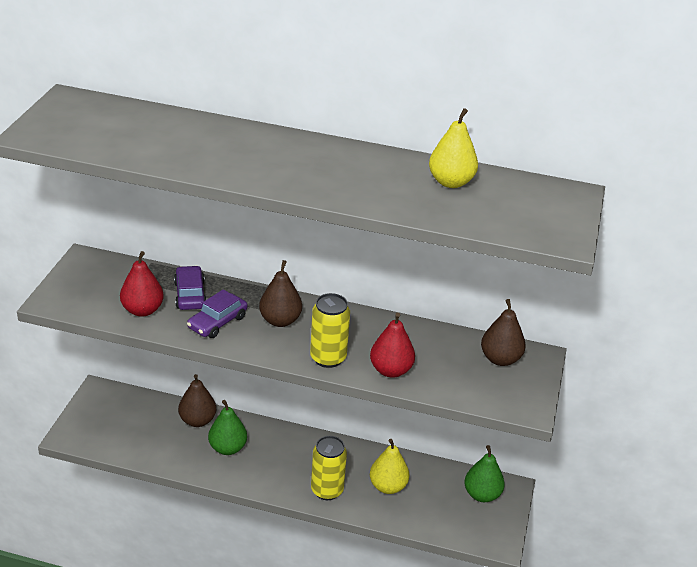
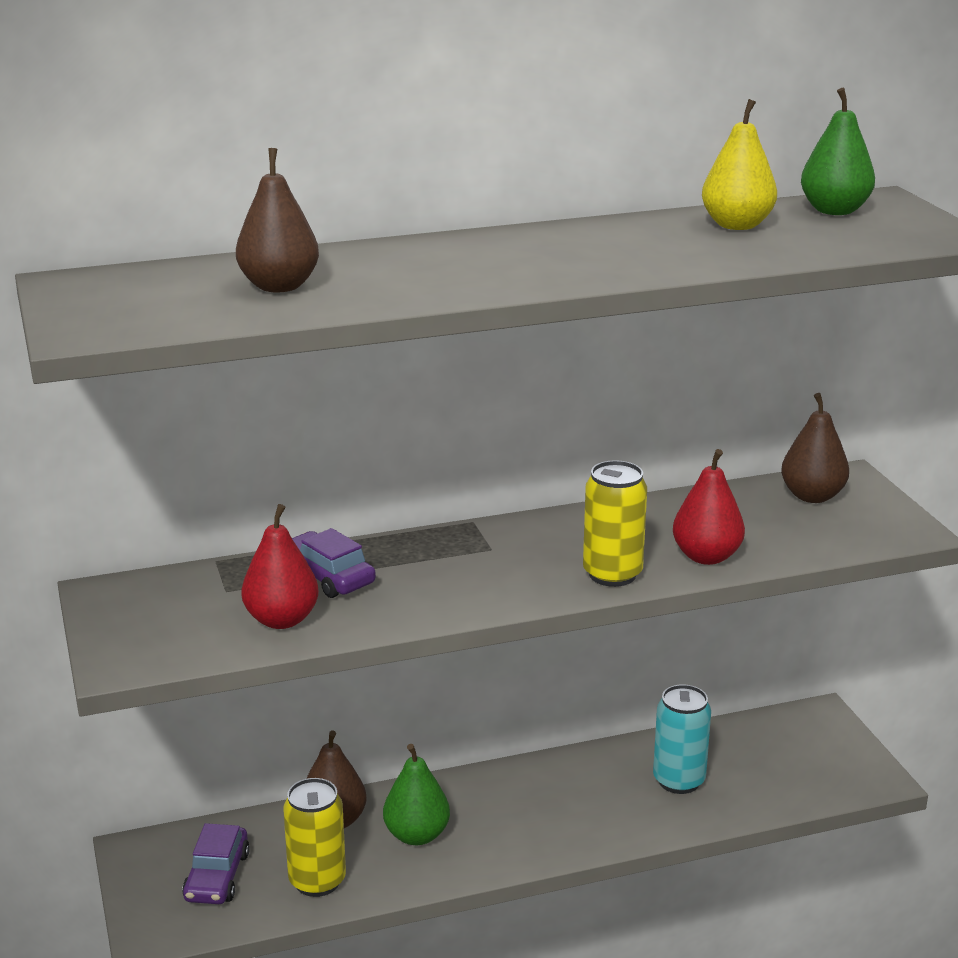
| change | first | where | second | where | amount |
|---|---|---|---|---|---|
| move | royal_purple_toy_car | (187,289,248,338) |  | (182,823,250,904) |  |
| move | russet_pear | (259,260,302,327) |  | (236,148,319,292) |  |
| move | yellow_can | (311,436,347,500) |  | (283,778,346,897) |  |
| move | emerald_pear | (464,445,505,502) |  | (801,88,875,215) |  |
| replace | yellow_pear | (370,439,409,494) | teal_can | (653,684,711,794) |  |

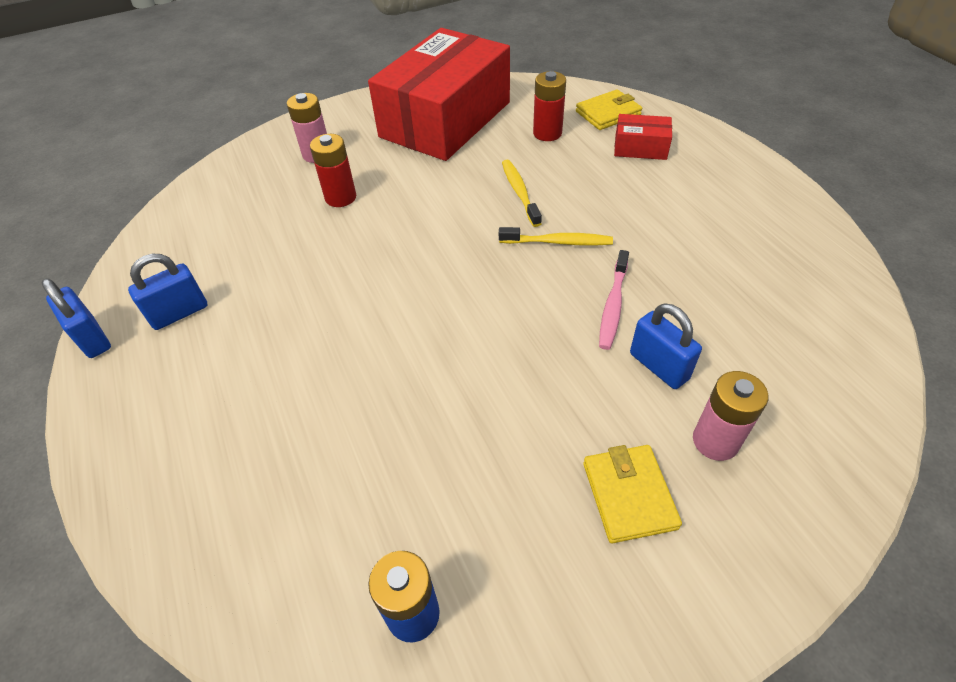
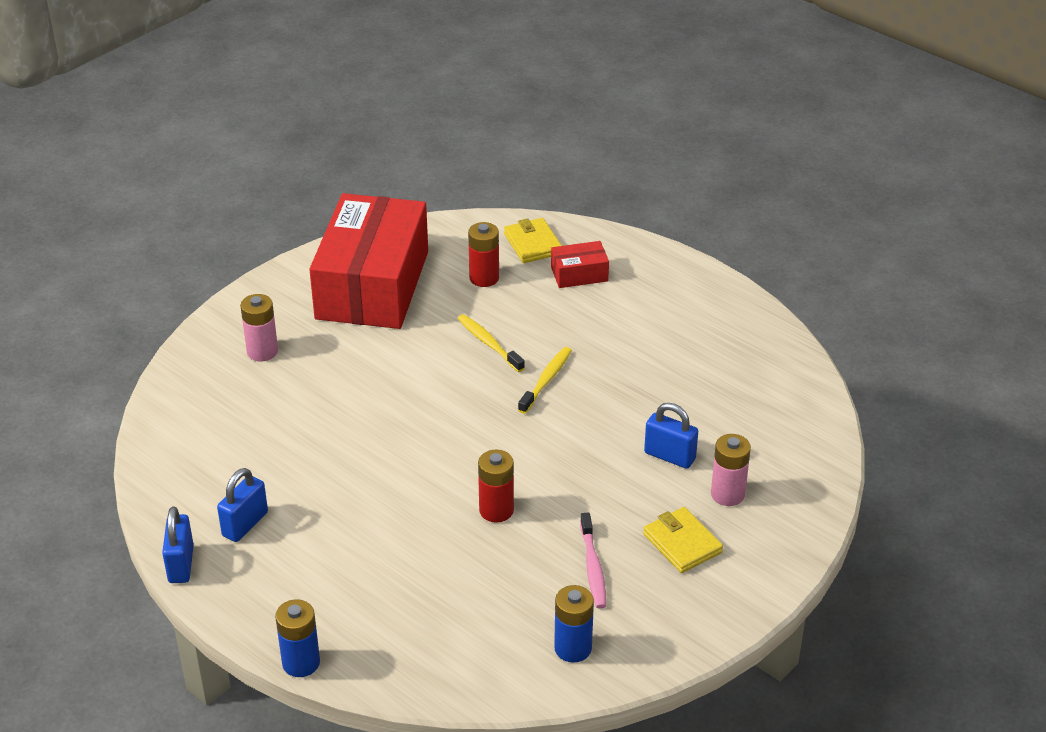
| change | first | where | second | where | amount |
|---|---|---|---|---|---|
| insert |  |  | cobalt_AA_battery | (275,599,320,677) |  |
| move | crimson_AA_battery | (310,134,356,207) |  | (478,449,514,523) |  |
| move | rosy_toothbrush | (599,250,629,350) |  | (580,512,606,609) |  |
| rotate | cobalt_small_lock | (42,278,111,358) |  | (162,506,194,583) | 60 degrees clockwise |
| rotate | yellow_toothbrush | (499,227,613,246) |  | (518,347,572,414) | 45 degrees counterclockwise |
| rotate | yellow_wallet | (576,89,642,130) |  | (504,218,562,263) | 60 degrees counterclockwise |

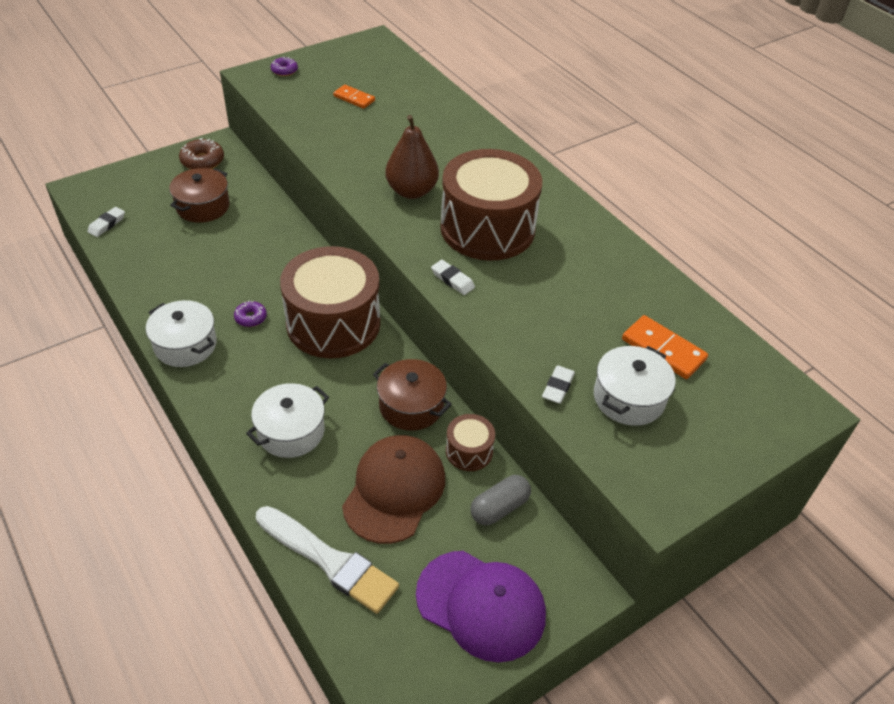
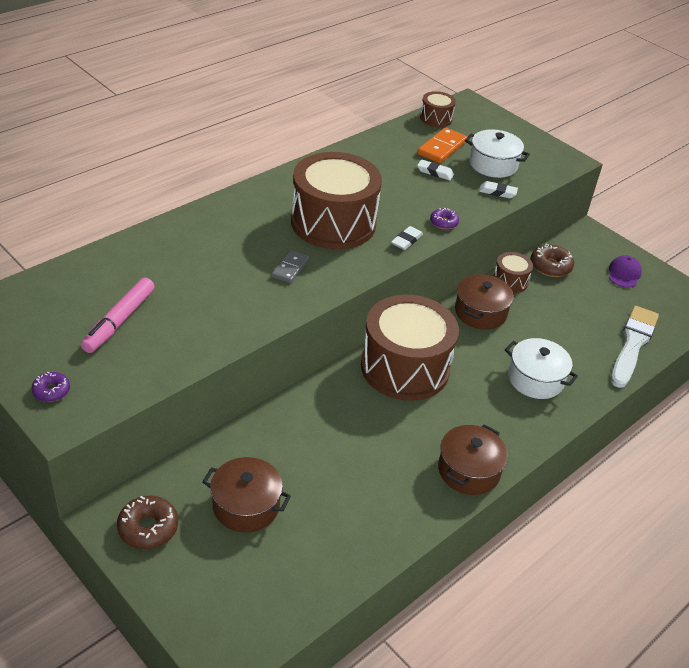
| change | first | where | second | where | amount |
|---|---|---|---|---|---|
| delete | russet_peaked_cap | (342,435,445,544) |  |  |  |
| insert |  |  | russet_snare_drum | (420,91,456,127) |  |
| move | snow-white_gum_eraser | (87,207,125,237) |  | (417,160,454,180) |  |
| move | royal_purple_donut | (234,301,267,327) |  | (430,208,459,230) |  |
| replace | orange-coloured_domino_tile | (333,85,375,109) | rosy_marker_pen | (81,277,155,353) |  |
| replace | russet_pear | (385,115,439,199) | grey_domino_tile | (272,250,309,283) |  |
| replace | grey_capsule | (470,475,531,525) | russet_donut | (531,244,574,277) |  |
| recolor | snow-white_pot | (146,300,217,367) | russet_pot | (438,425,508,495) |  |
| resize | royal_purple_peaked_cap | (416,551,546,662) |  | (609,255,642,288) | x0.50 |

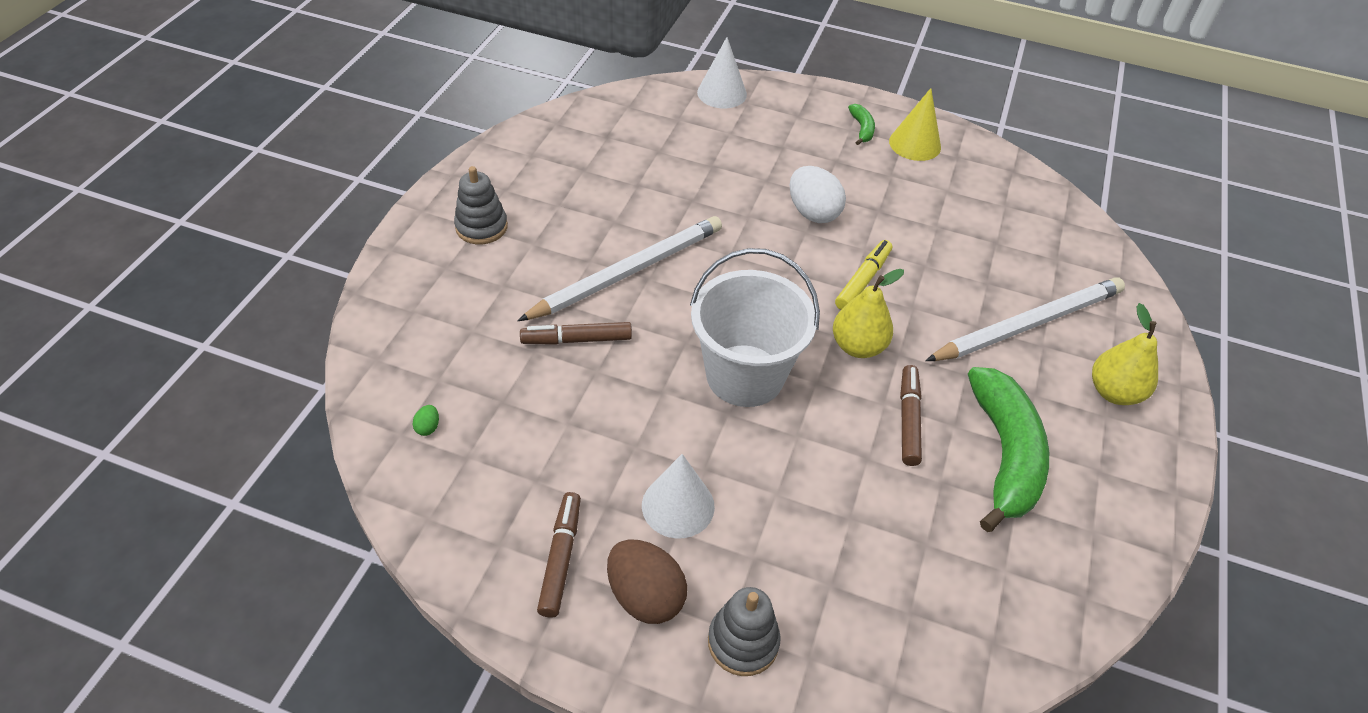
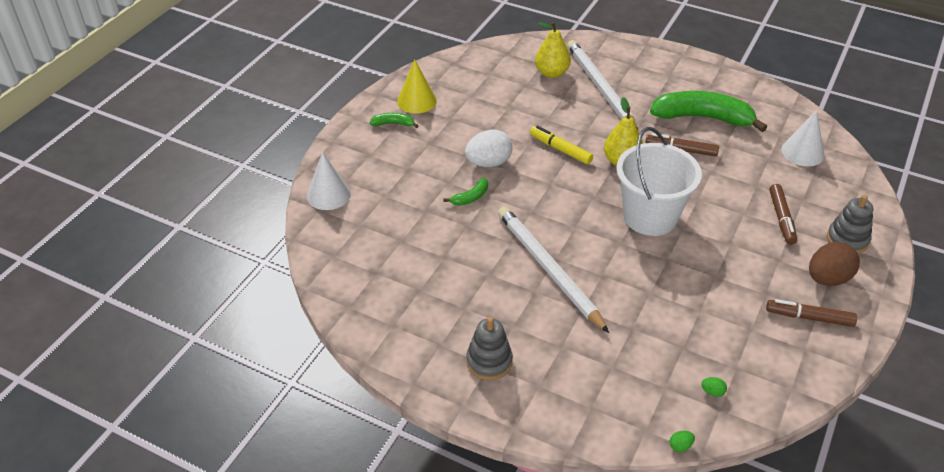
| change | first | where | second | where | amount |
|---|---|---|---|---|---|
| insert |  |  | emerald_banana | (443,178,488,206) |  |
| insert |  |  | emerald_egg | (669,431,695,452) |  |
| move | russet_marker_pen | (520,322,632,345) |  | (769,184,797,245) |  |
| move | snow-white_cone | (642,454,715,538) |  | (781,110,824,166) |  |
| move | yellow_pear | (1092,303,1158,405) |  | (535,22,571,78) |  |

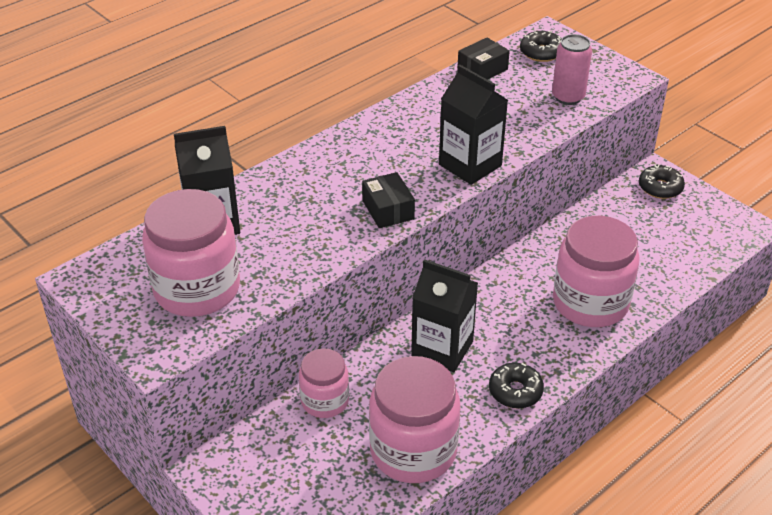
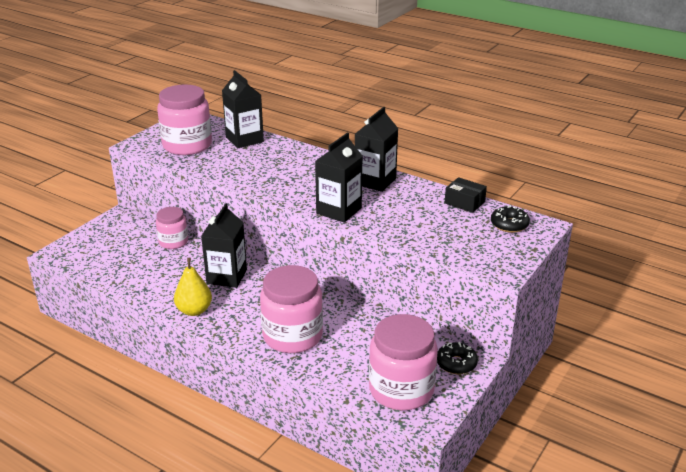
| change | first | where | second | where | amount |
|---|---|---|---|---|---|
| delete | black_box | (362,172,415,228) |  |  |  |
| delete | rosy_can | (552,34,592,105) |  |  |  |
| insert |  |  | black_milk_carton | (355,107,398,192) |  |
| move | rosy_jar | (369,356,460,483) |  | (369,314,438,410) |  |
| replace | black_donut | (489,363,544,409) | yellow_pear | (174,258,212,316) |  |

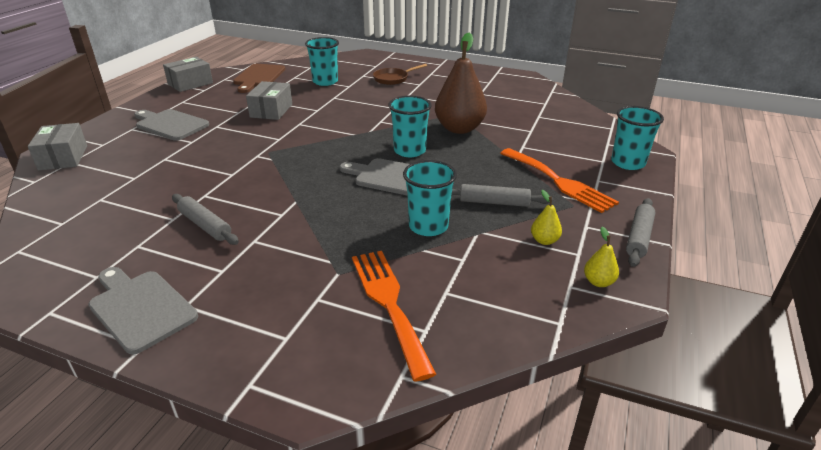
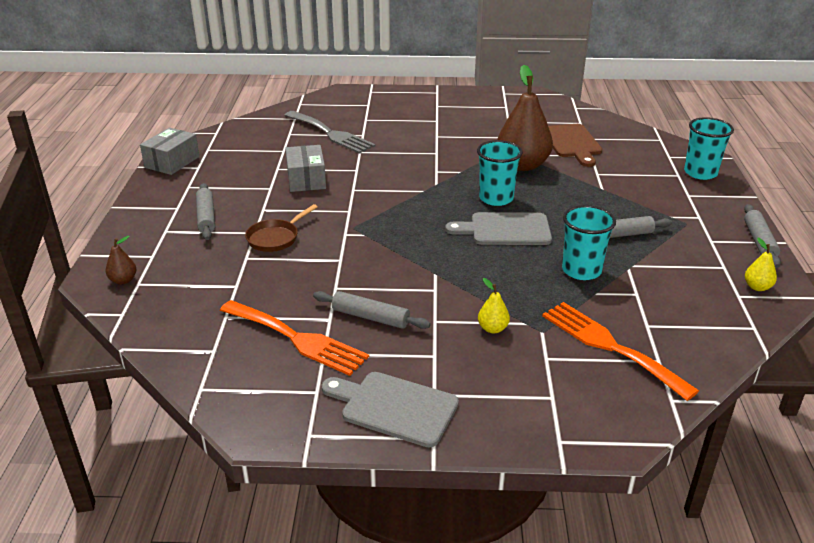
| change | first | where | second | where | amount |
|---|---|---|---|---|---|
| move | russet_bread_board | (233,64,285,93) |  | (548,124,602,167) |  |
| move | russet_pan | (373,64,427,85) |  | (245,204,317,252) |  |
| move | orange-coloured_dinner_fork | (500,148,619,213) |  | (220,300,369,376) |  |
| move | yellow_pear | (531,190,562,245) |  | (478,278,510,333) |  |
| replace | grey_box | (28,123,87,171) | russet_pear | (106,236,136,285) |  |
| replace | grey_bread_board | (134,109,209,141) | grey_dough_roller | (196,183,215,240) |  |
| replace | teal_cup | (305,37,339,86) | grey_dinner_fork | (284,111,375,154) |  |

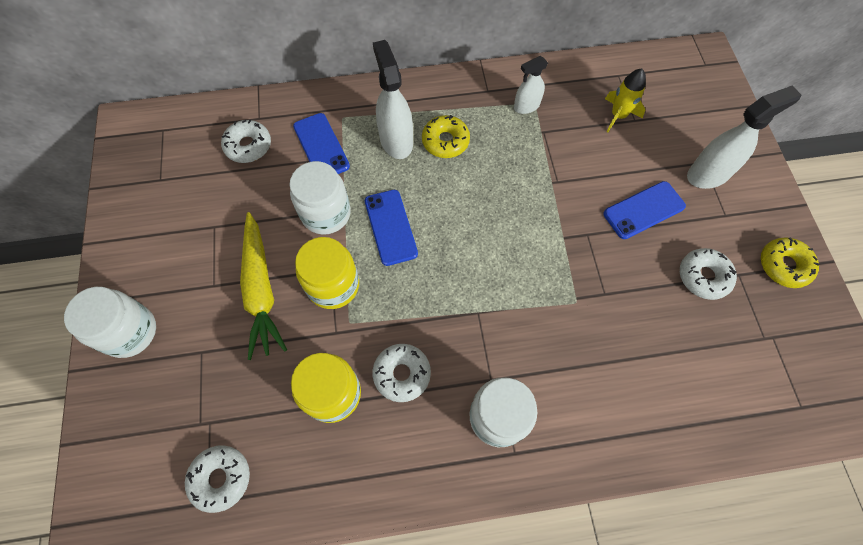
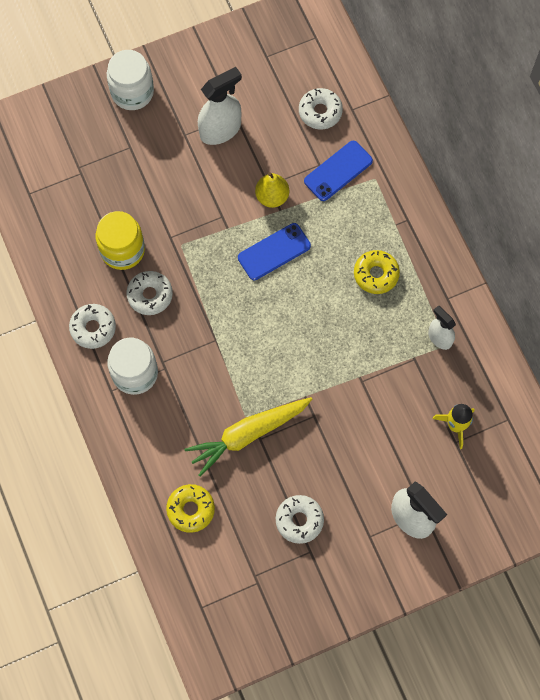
| change | first | where | second | where | amount |
|---|---|---|---|---|---|
| delete | yellow_jar | (295,237,359,309) |  |  |  |
| delete | cobalt_smartphone | (604,181,686,239) |  |  |  |
| move | snow-white_donut | (185,445,250,513) |  | (69,304,116,349) |  |
| move | yellow_carrot | (240,212,287,360) |  | (184,397,312,477) |  |
| move | snow-white_sprayer | (373,40,413,159) |  | (198,67,242,145) |  |
| move | yellow_donut | (761,237,819,288) |  | (166,484,215,533) |  |
| replace | snow-white_jar | (290,161,351,235) | yellow_pear | (255,172,289,208) |  |

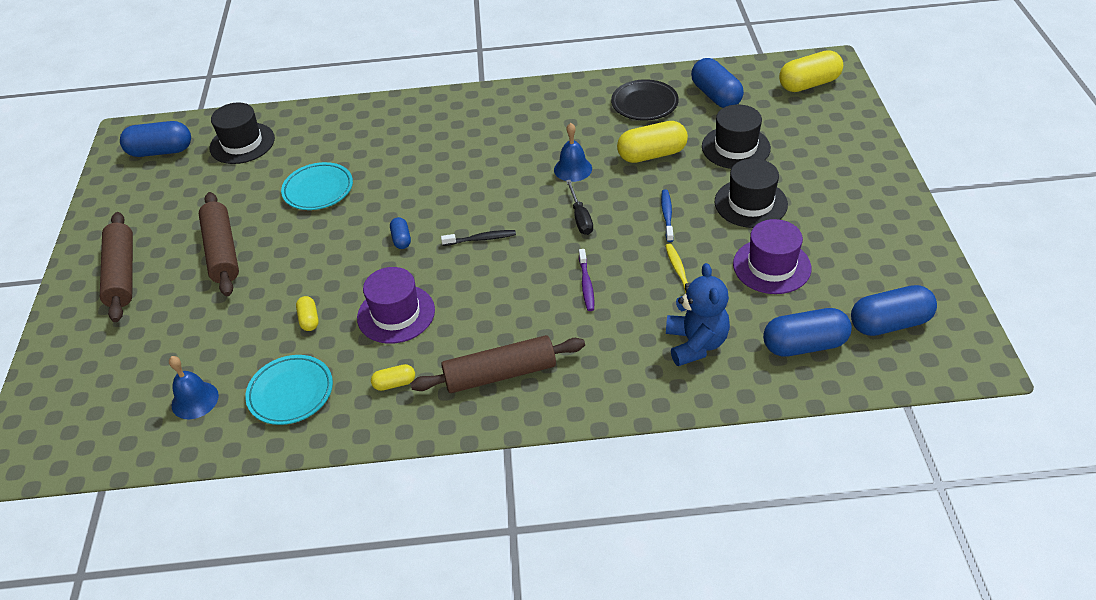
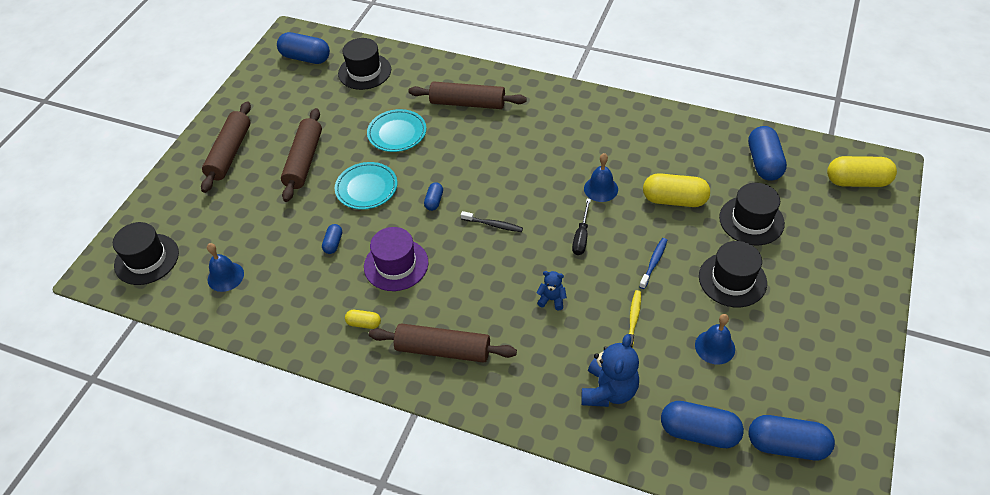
| change | first | where | second | where | amount |
|---|---|---|---|---|---|
| delete | black_dinner_plate | (611,79,679,120) |  |  |  |
| insert |  |  | black_hat | (113,222,179,285) |  |
| insert |  |  | russet_dough_roller | (409,81,527,109) |  |
| move | teal_dinner_plate | (245,355,333,425) |  | (335,162,397,210) |  |
| replace | royal_purple_toothbrush | (579,249,594,311) | cobalt_teddy_bear | (536,271,567,310) |  |
| replace | royal_purple_hat | (733,219,811,294) | cobalt_bell | (695,314,735,365) |  |
| recolor | yellow_capsule | (296,296,319,331) | cobalt_capsule | (322,224,342,254) |  |

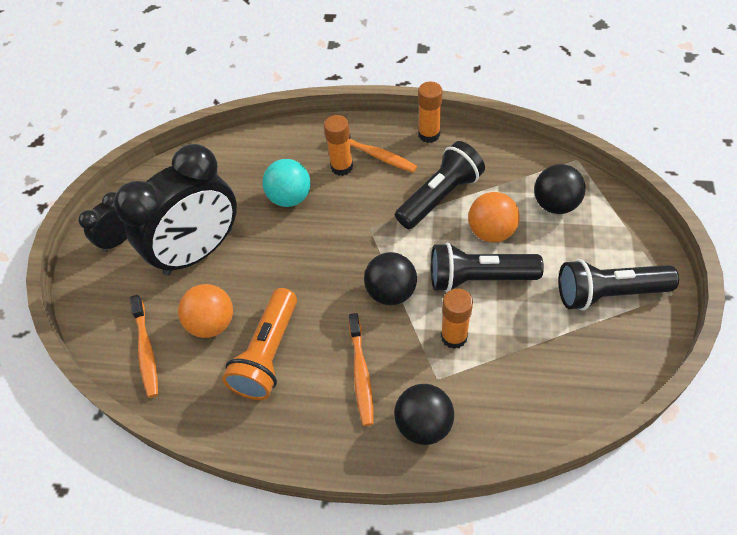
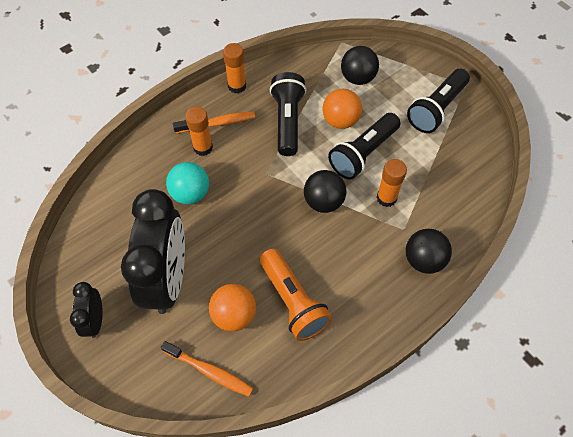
| change | first | where | second | where | amount |
|---|---|---|---|---|---|
| delete | orange-coloured_toothbrush | (349,313,374,426) |  |  |  |

